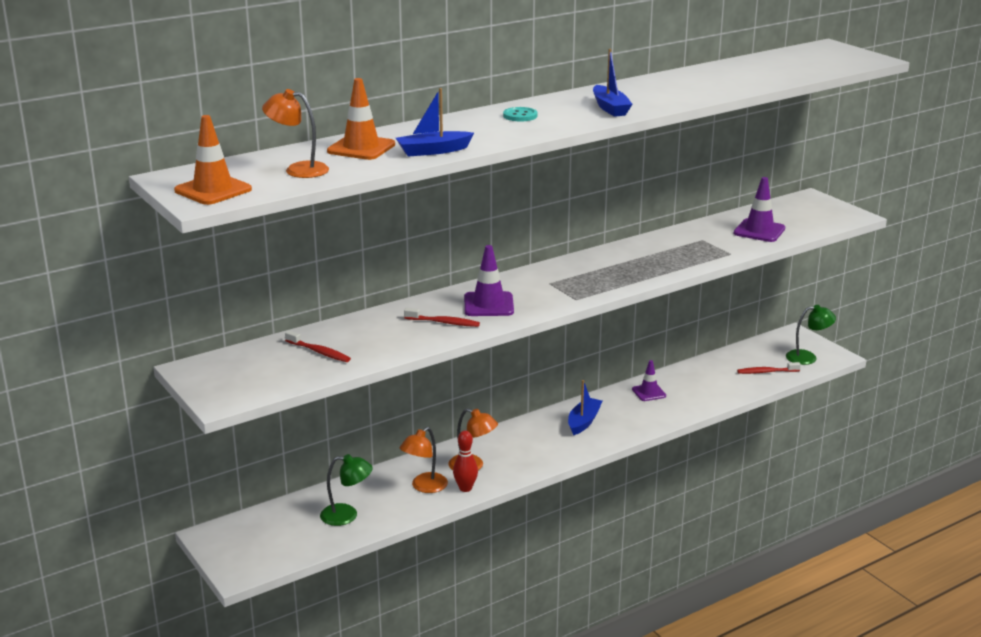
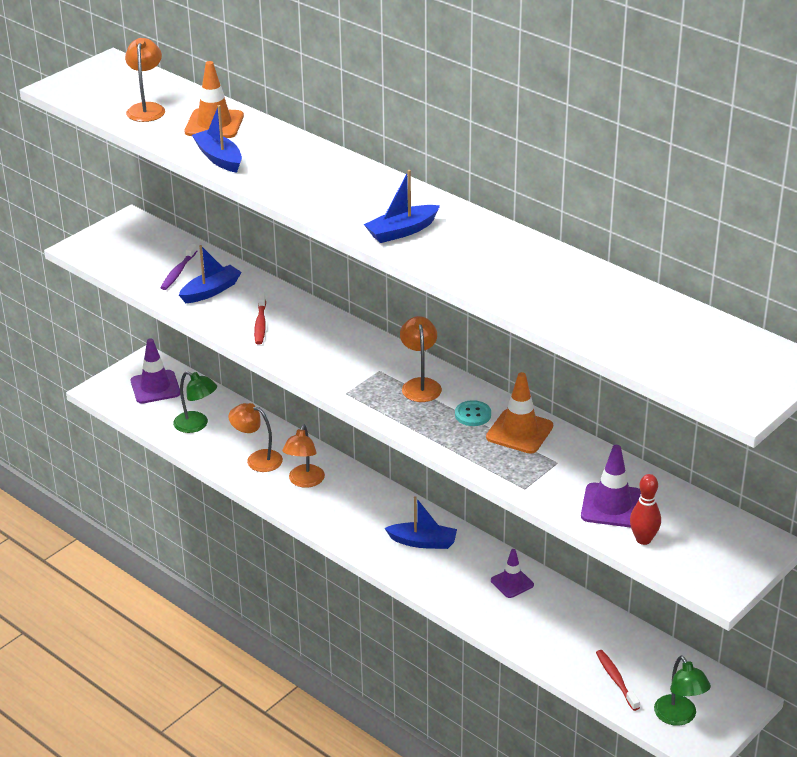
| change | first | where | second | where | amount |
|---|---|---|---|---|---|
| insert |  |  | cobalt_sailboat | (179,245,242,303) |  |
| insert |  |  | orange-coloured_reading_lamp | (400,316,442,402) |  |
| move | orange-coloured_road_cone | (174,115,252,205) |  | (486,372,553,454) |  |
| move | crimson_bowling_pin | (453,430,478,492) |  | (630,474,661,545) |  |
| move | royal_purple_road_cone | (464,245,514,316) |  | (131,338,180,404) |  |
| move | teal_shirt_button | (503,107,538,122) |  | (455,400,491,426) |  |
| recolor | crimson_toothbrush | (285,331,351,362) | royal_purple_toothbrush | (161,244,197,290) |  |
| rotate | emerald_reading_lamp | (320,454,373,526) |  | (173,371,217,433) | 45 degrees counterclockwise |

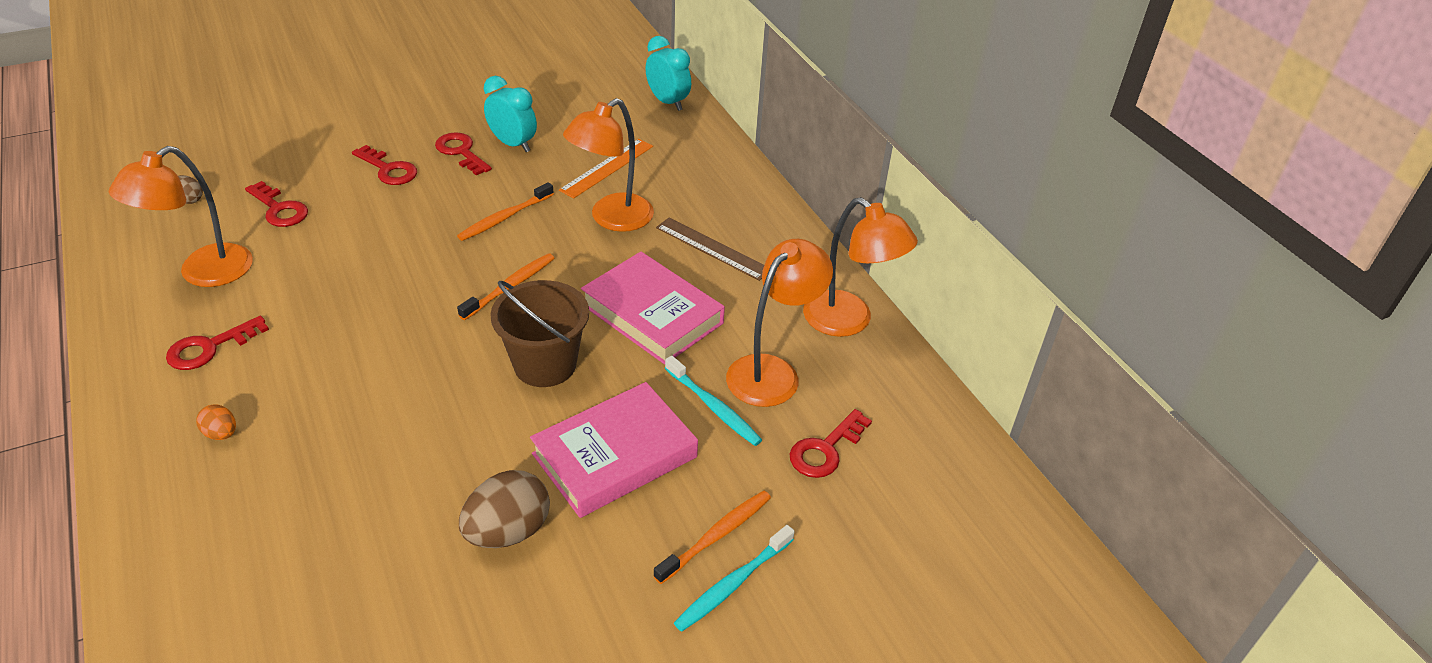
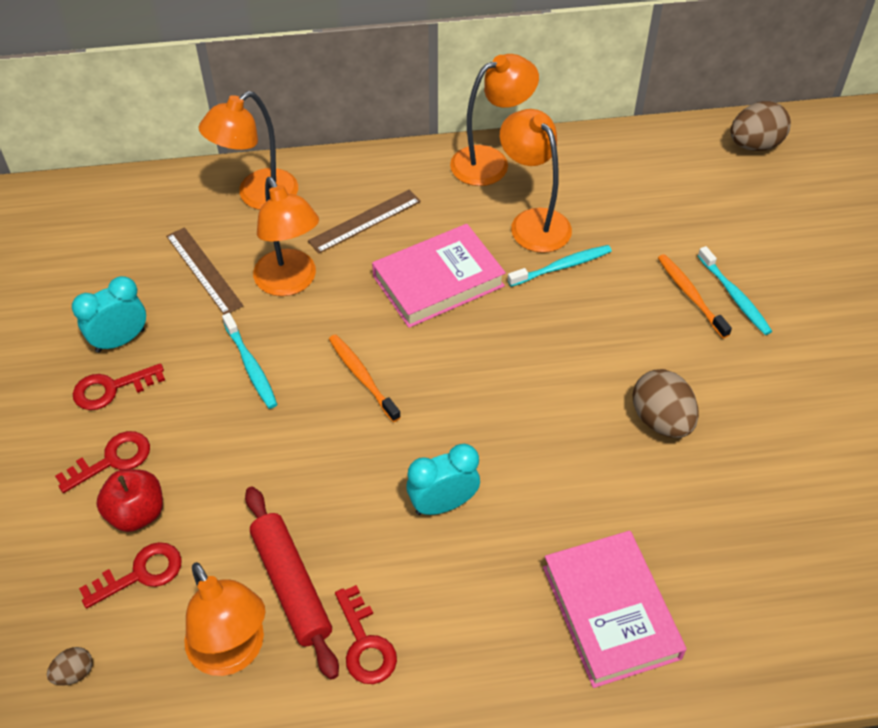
| change | first | where | second | where | amount |
|---|---|---|---|---|---|
| delete | orange-coloured_egg | (196,404,236,440) |  |  |  |
| delete | russet_pail | (490,280,589,387) |  |  |  |
| delete | crimson_latchkey | (790,409,872,478) |  |  |  |
| insert |  |  | crimson_apple | (97,469,163,532) |  |
| insert |  |  | orange-coloured_reading_lamp | (198,91,298,210) |  |
| insert |  |  | crimson_dough_roller | (245,487,339,680) |  |
| insert |  |  | russet_egg | (730,101,791,151) |  |
| move | rosy_hardback | (530,382,698,518) |  | (543,531,687,688) |  |
| move | teal_alarm_clock | (646,36,691,111) |  | (406,444,480,515) |  |
| recolor | orange-coloured_toothbrush | (457,182,554,241) | teal_toothbrush | (222,313,277,409) |  |
| recolor | orange-coloured_straightedge | (559,139,653,198) | russet_straightedge | (166,227,244,315) |  |

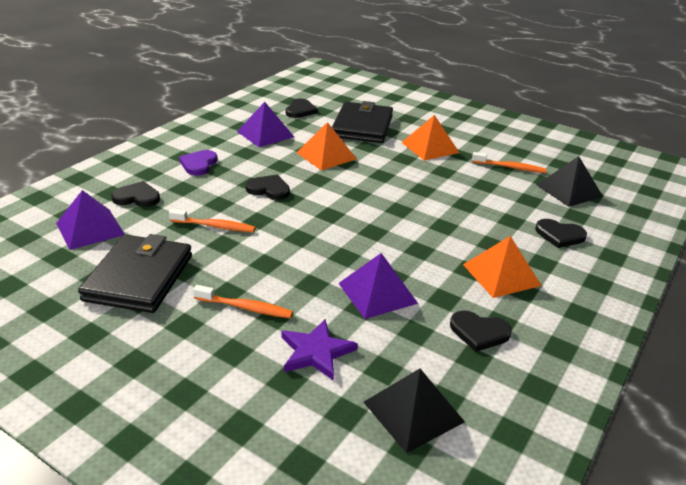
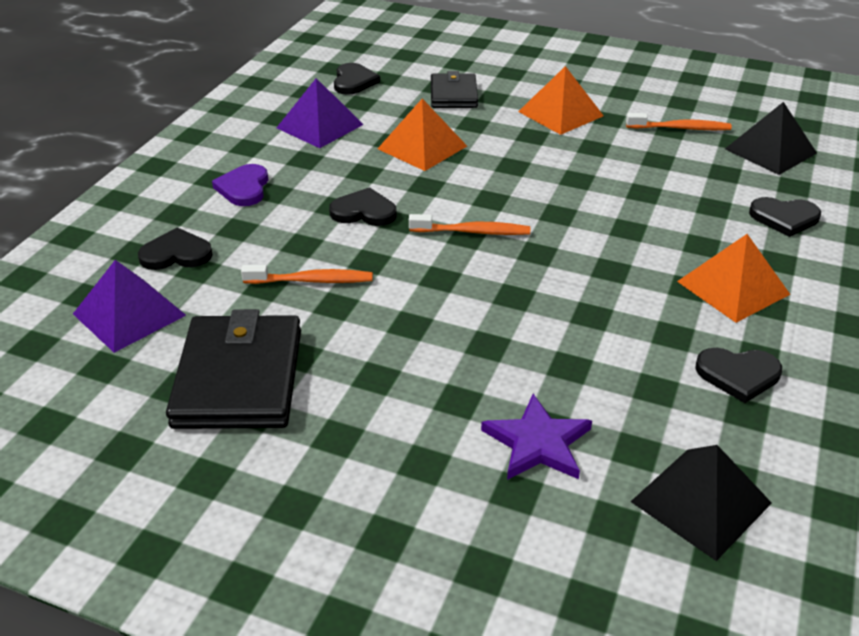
| change | first | where | second | where | amount |
|---|---|---|---|---|---|
| delete | royal_purple_solid_pyramid | (338,253,418,319) |  |  |  |
| move | orange-coloured_toothbrush | (193,285,293,318) |  | (409,214,530,235) |  |
| resize | black_wallet | (332,101,393,143) |  | (431,71,478,108) | x0.60 |

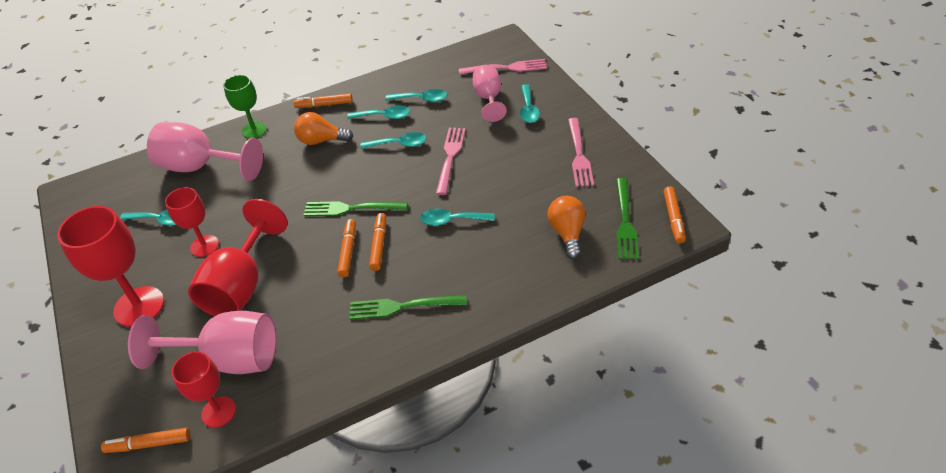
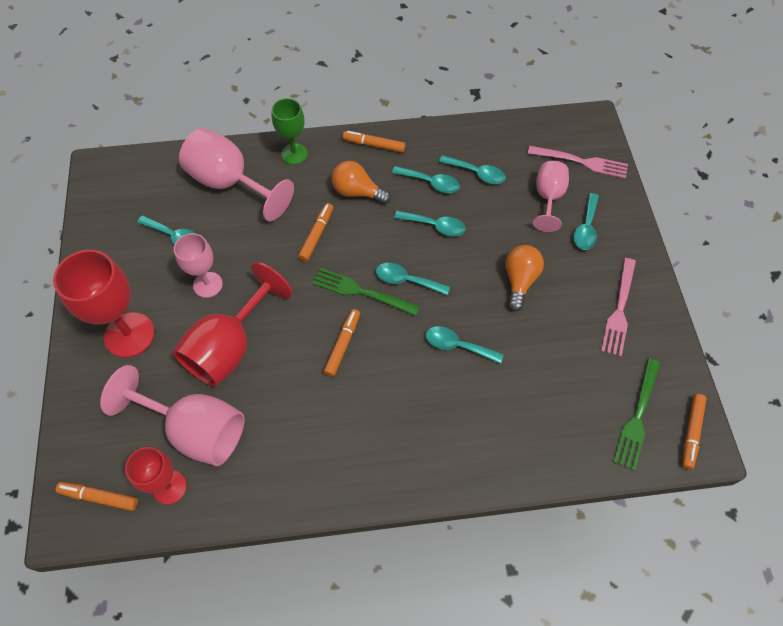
| change | first | where | second | where | amount |
|---|---|---|---|---|---|
| delete | emerald_dinner_fork | (349,295,467,320) |  |  |  |
| delete | rosy_dinner_fork | (436,128,466,195) |  |  |  |
| insert |  |  | teal_teaspoon | (376,263,450,295) |  |
| move | orange-coloured_marker_pen | (369,213,386,271) |  | (298,203,333,262) |  |
| move | orange-coloured_lightbulb | (547,196,586,259) |  | (505,245,544,311) |  |
| recolor | crimson_goblet | (165,187,219,257) | rosy_goblet | (174,233,223,298) |  |

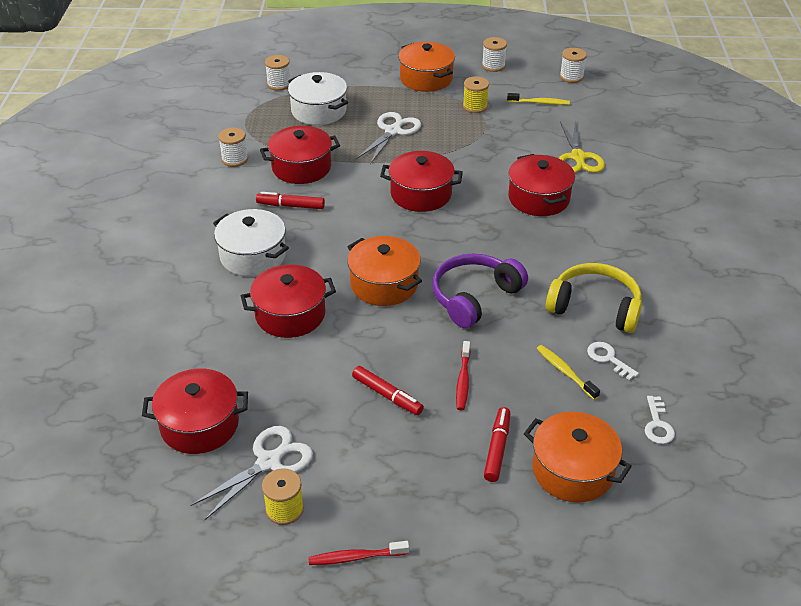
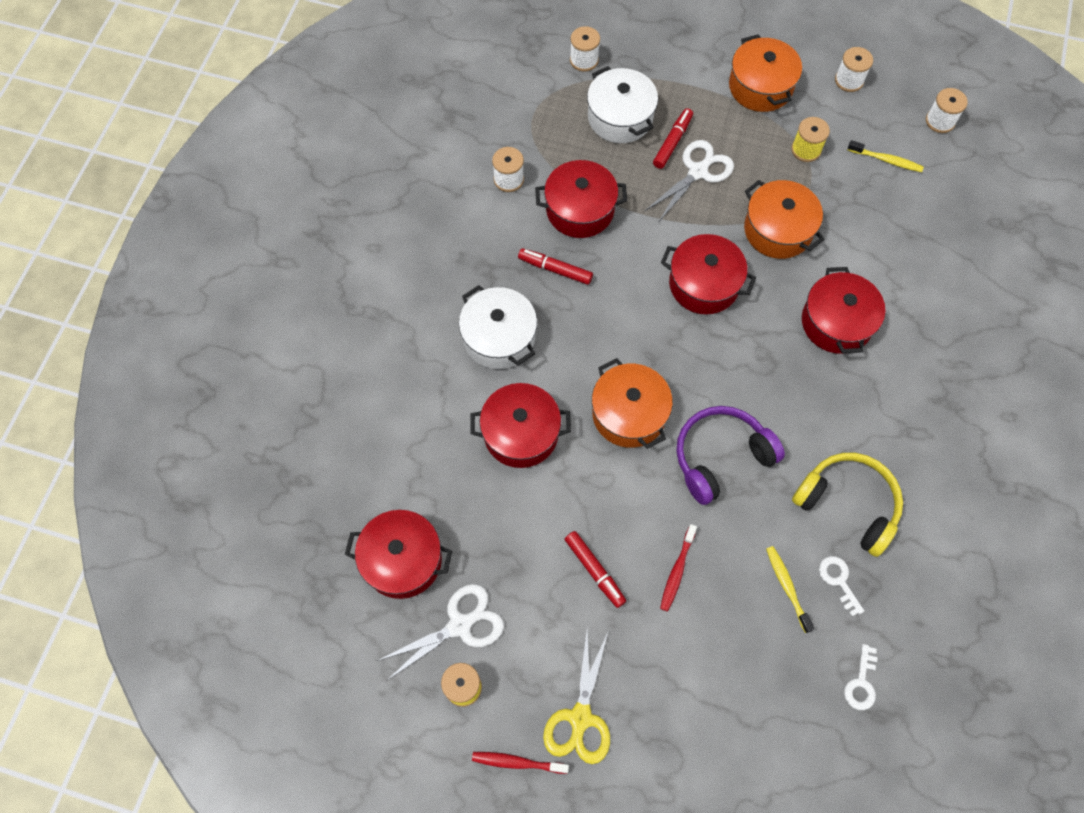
| change | first | where | second | where | amount |
|---|---|---|---|---|---|
| move | crimson_marker_pen | (484,407,510,482) |  | (653,108,693,169) |  |
| move | orange-coloured_pot | (524,412,632,503) |  | (744,180,825,259) |  |
| move | yellow_shears | (559,121,605,173) |  | (543,631,610,764) |  |

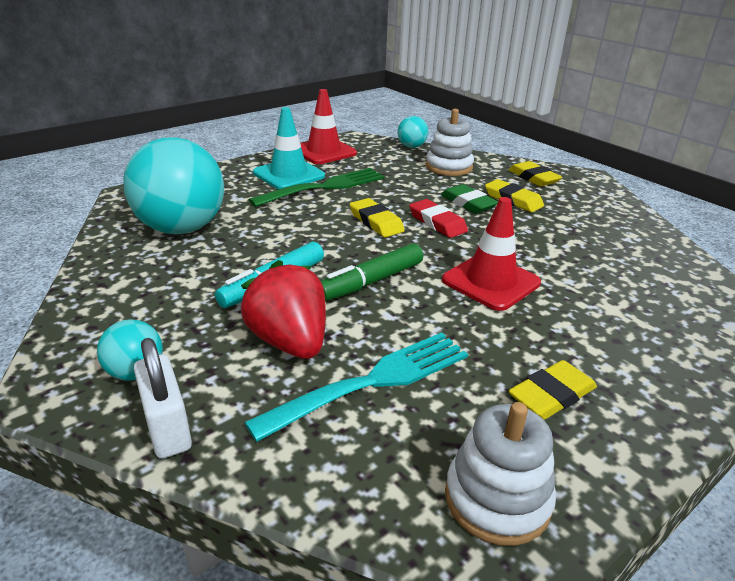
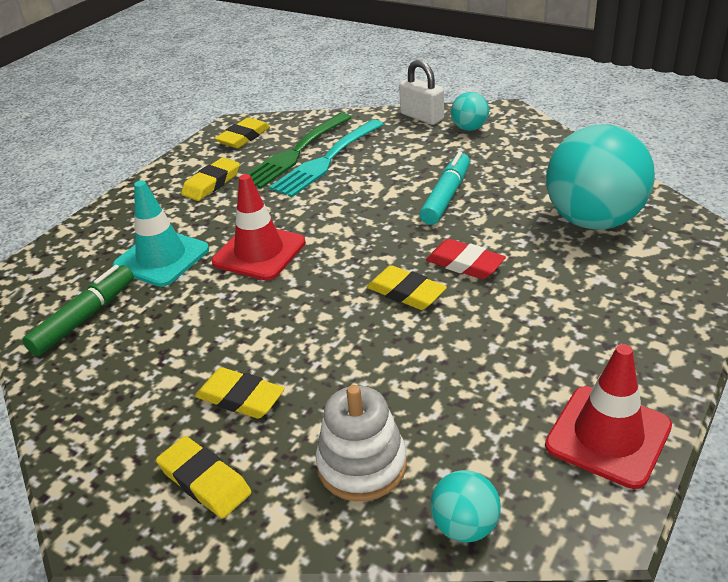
| change | first | where | second | where | amount |
|---|---|---|---|---|---|
| delete | crimson_berry | (241,260,326,359) |  |  |  |
| delete | emerald_gum_eraser | (441,184,498,214) |  |  |  |
| move | emerald_dinner_fork | (248,168,385,207) |  | (247,113,352,189) |  |
| move | teal_road_cone | (253,107,325,189) |  | (113,181,209,287) |  |
| move | emerald_marker_pen | (320,243,423,301) |  | (22,265,134,356) |  |
| move | crimson_gum_eraser | (409,199,468,238) |  | (426,239,506,279) |  |
| replace | snow-white_stacking_rings | (445,402,556,546) | yellow_gum_eraser | (215,117,270,148) |  |

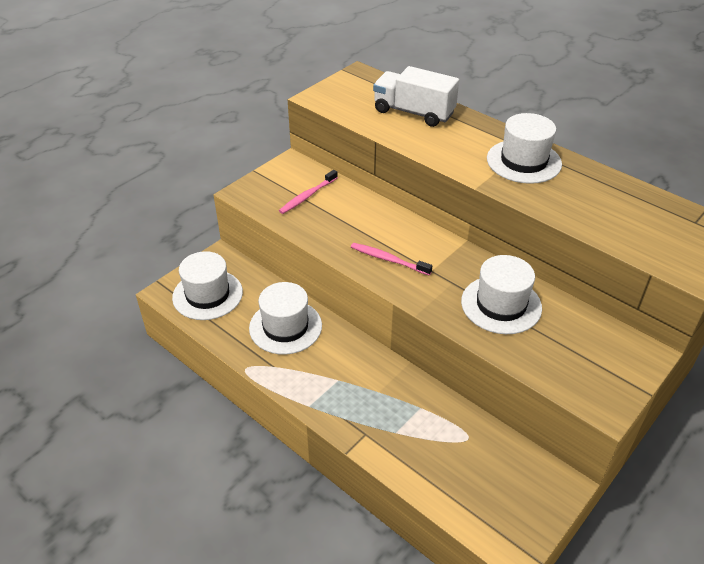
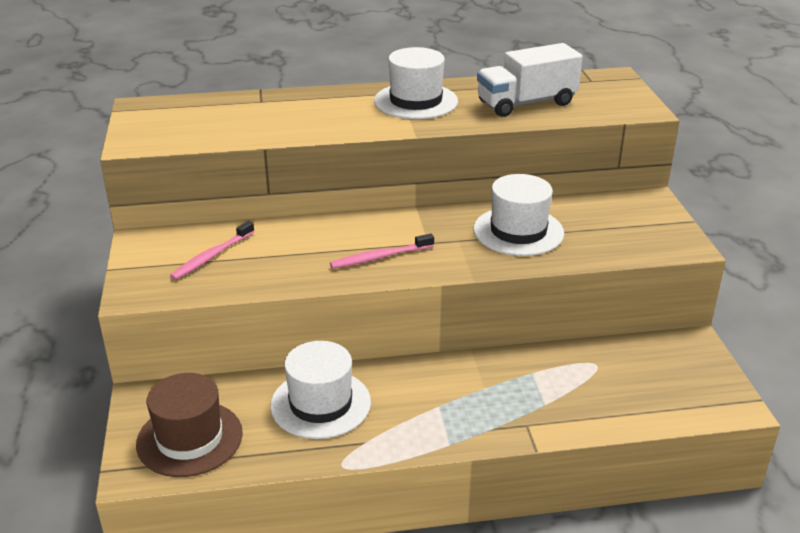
| change | first | where | second | where | amount |
|---|---|---|---|---|---|
| move | snow-white_truck | (373,66,459,127) |  | (477,43,583,117) |  |
| recolor | snow-white_hat | (172,251,243,320) | russet_hat | (136,373,243,477) |  |
| rotate | rosy_toothbrush | (279,170,338,214) |  | (170,221,255,280) | 45 degrees clockwise |

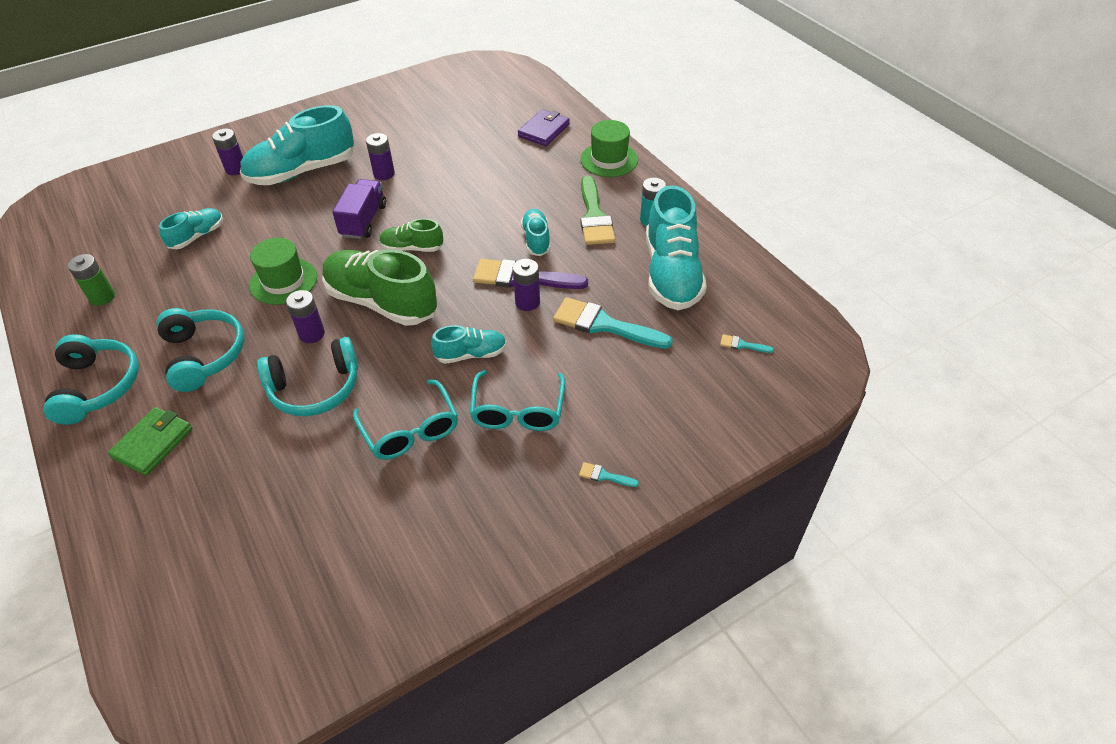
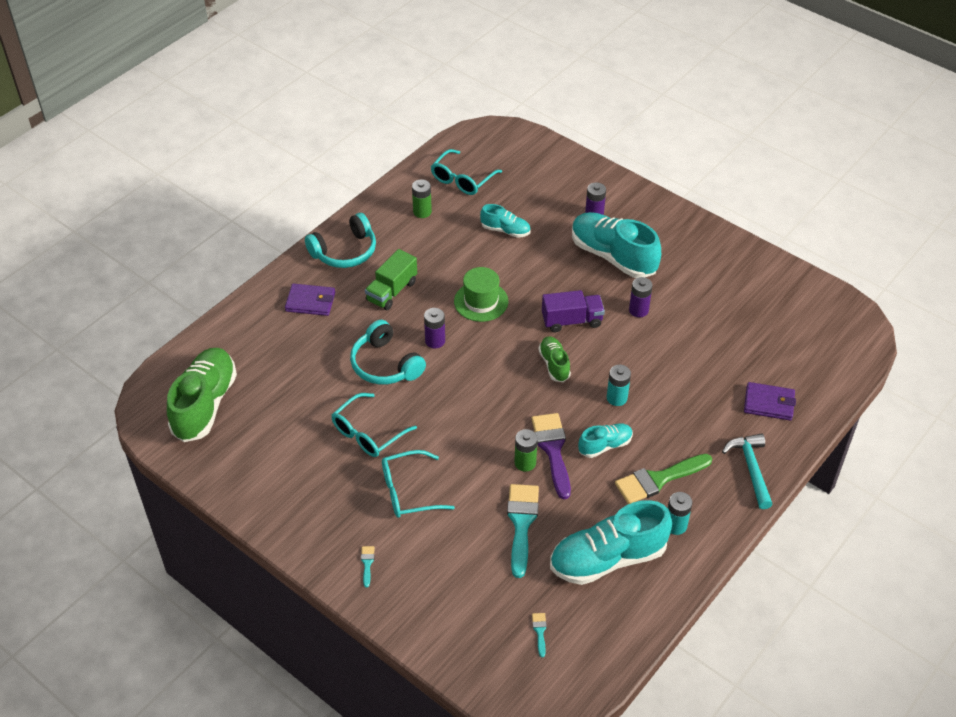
| change | first | where | second | where | amount |
|---|---|---|---|---|---|
| delete | teal_lace-up_shoe | (431,325,507,364) |  |  |  |
| insert |  |  | teal_glasses | (431,149,502,195) |  |
| insert |  |  | teal_AA_battery | (607,365,631,406) |  |
| move | emerald_lace-up_shoe | (322,249,438,326) |  | (167,348,237,442) |  |
| replace | teal_headset | (156,308,244,392) | emerald_truck | (365,249,417,310) |  |
| replace | emerald_hat | (580,120,638,177) | teal_carpenter's_hammer | (722,433,773,509) |  |
| recolor | emerald_wallet | (108,407,193,476) | royal_purple_wallet | (285,284,335,316) |  |
| recolor | royal_purple_AA_battery | (513,259,540,311) | emerald_AA_battery | (514,429,538,472) |  |

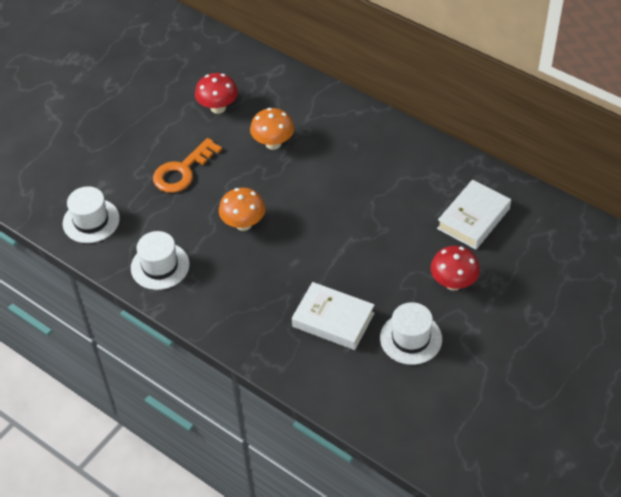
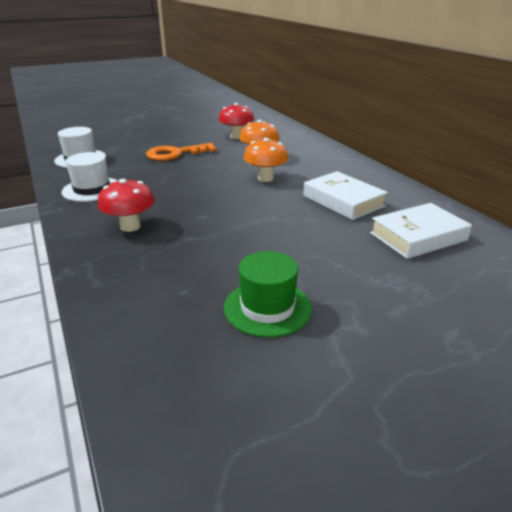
| change | first | where | second | where | amount |
|---|---|---|---|---|---|
| move | orange-coloured_mushroom | (219,188,265,231) |  | (244,138,288,182) |  |
| move | snow-white_hardback | (292,282,375,350) |  | (303,171,388,220) |  |
| move | crimson_mushroom | (431,246,480,291) |  | (98,179,155,232) |  |
| recolor | snow-white_hat | (380,302,442,365) | emerald_hat | (224,251,312,338) |  |

